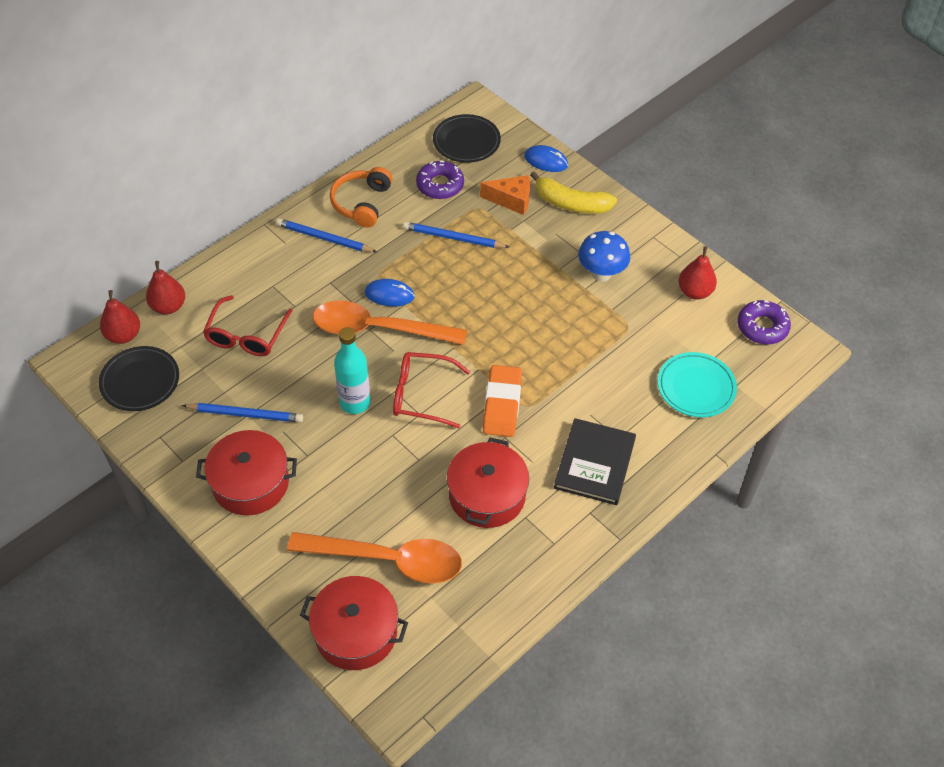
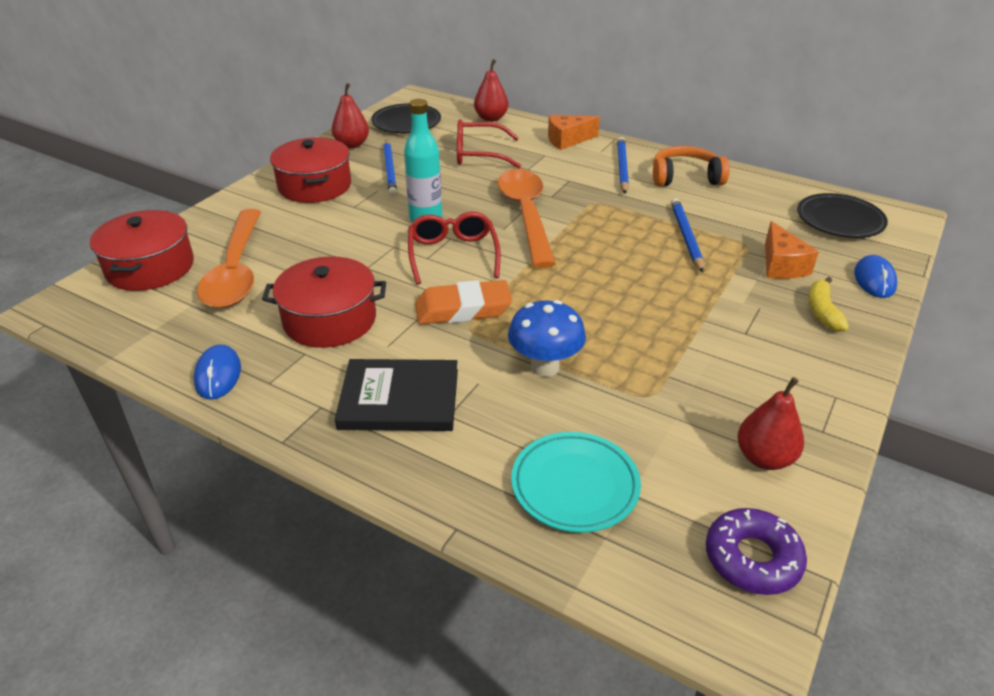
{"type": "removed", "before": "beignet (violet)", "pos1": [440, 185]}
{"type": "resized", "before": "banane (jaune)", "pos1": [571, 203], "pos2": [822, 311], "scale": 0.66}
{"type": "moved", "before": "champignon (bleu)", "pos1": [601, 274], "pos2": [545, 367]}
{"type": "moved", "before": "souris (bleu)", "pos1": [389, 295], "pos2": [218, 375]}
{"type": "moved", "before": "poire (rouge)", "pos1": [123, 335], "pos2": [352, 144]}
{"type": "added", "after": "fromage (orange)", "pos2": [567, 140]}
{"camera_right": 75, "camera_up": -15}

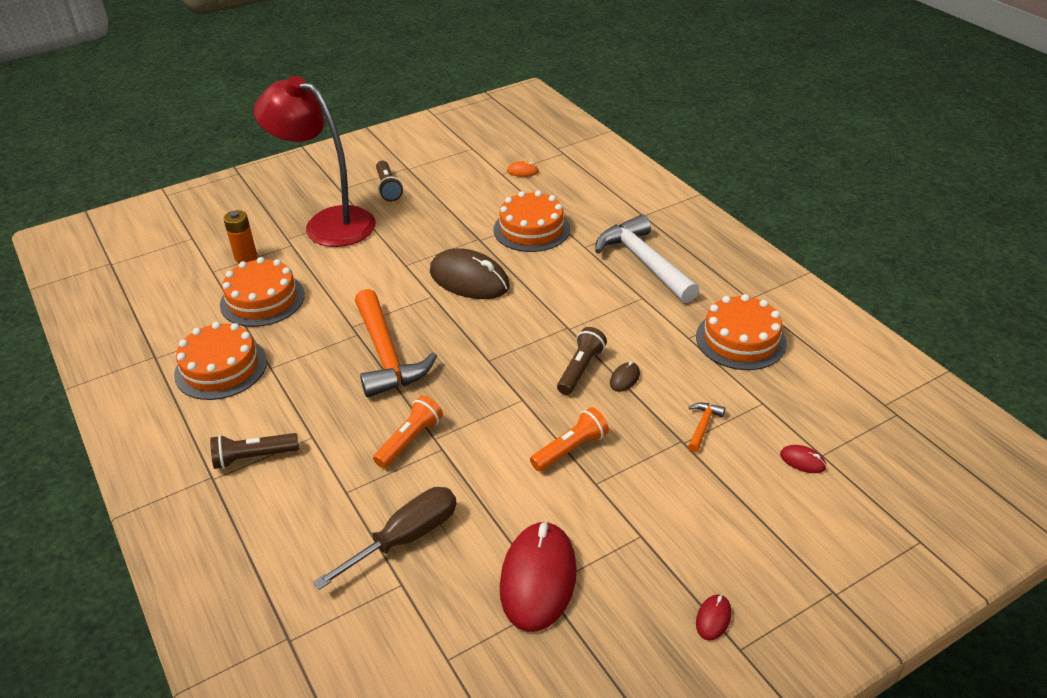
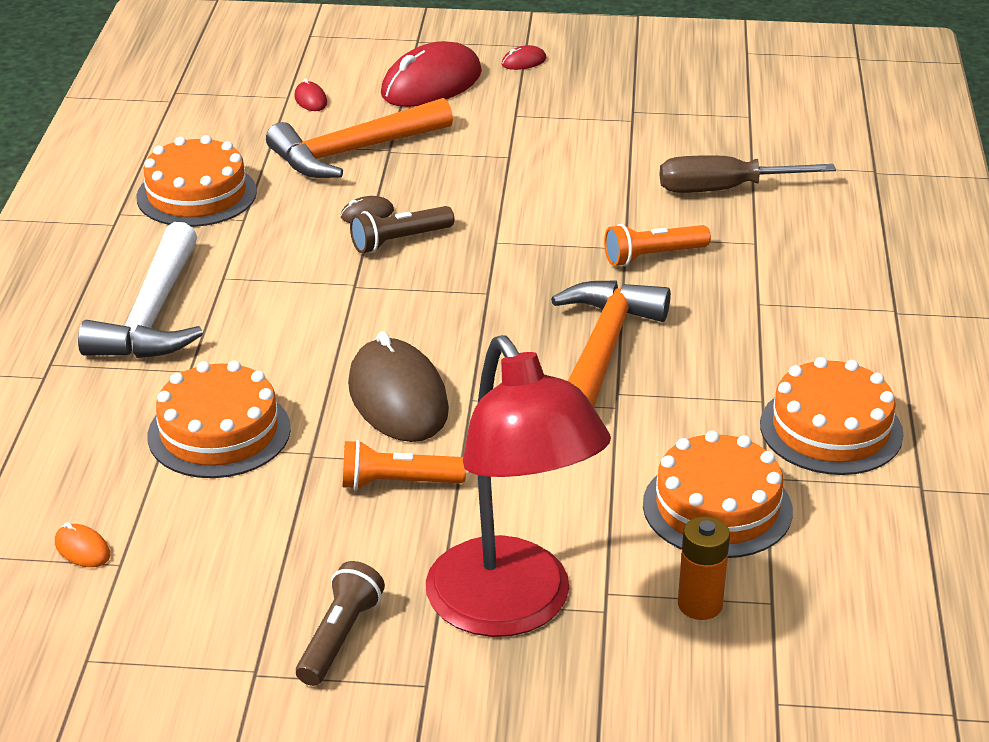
{"type": "resized", "before": "marteau (orange)", "pos1": [703, 426], "pos2": [353, 152], "scale": 2.41}
{"type": "moved", "before": "lampe de poche (orange)", "pos1": [570, 449], "pos2": [398, 483]}
{"type": "removed", "before": "lampe de poche (marron)", "pos1": [253, 457]}
{"type": "moved", "before": "souris (rouge)", "pos1": [538, 579], "pos2": [431, 84]}
{"camera_right": -145, "camera_up": -5}

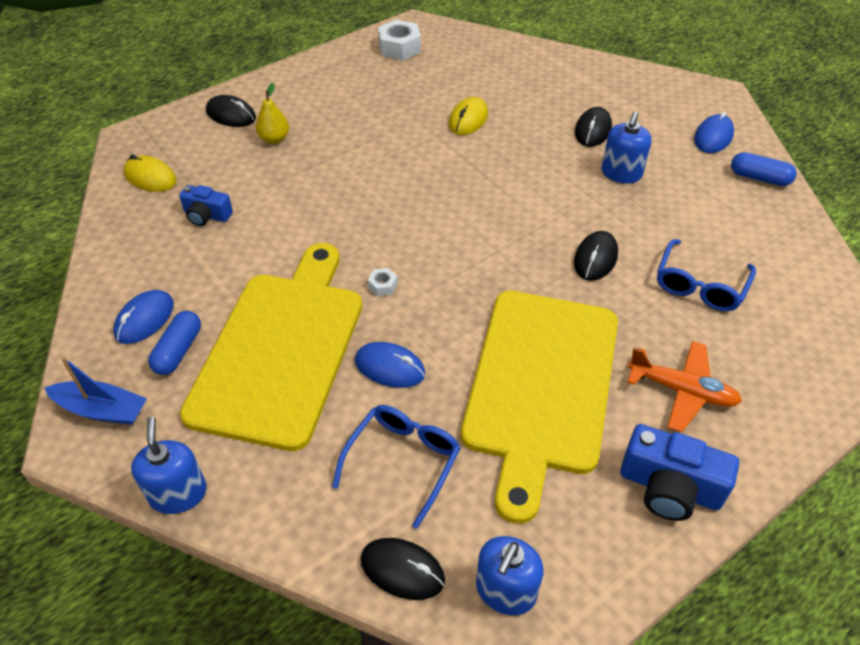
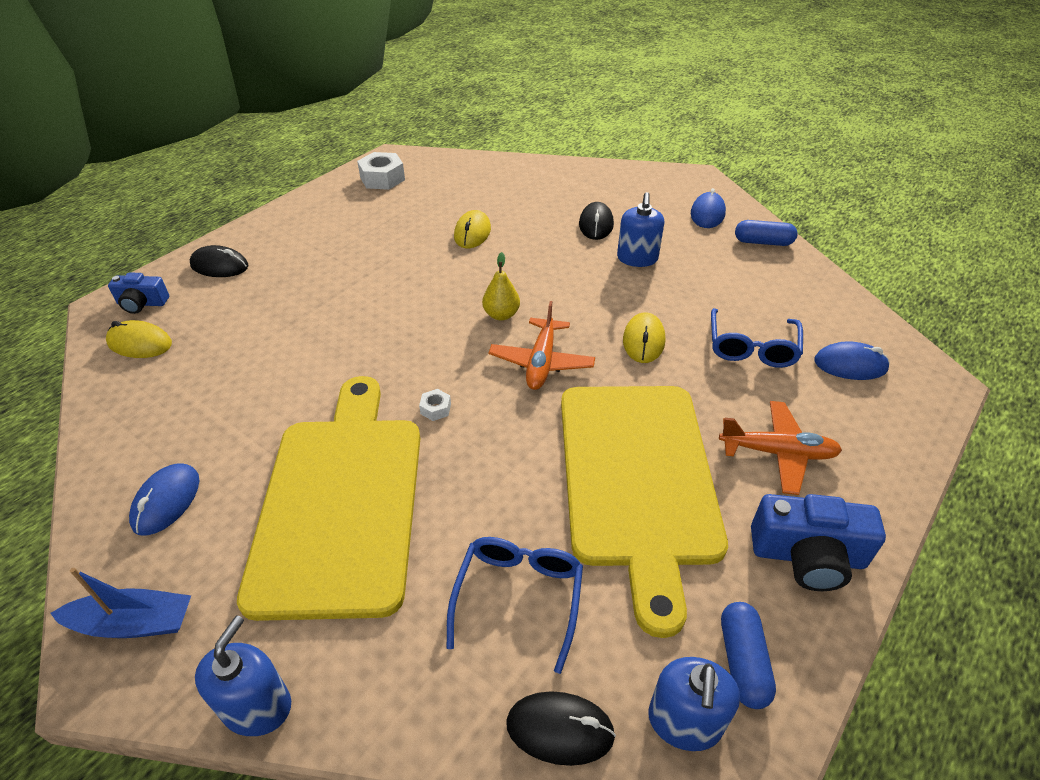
{"type": "moved", "before": "poire (jaune)", "pos1": [274, 139], "pos2": [501, 315]}
{"type": "moved", "before": "appareil photo (bleu)", "pos1": [207, 215], "pos2": [142, 303]}
{"type": "recoloured", "before": "souris (noir)", "after": "souris (jaune)", "pos1": [595, 258], "pos2": [643, 341]}
{"type": "moved", "before": "gélule (bleu)", "pos1": [178, 350], "pos2": [742, 661]}
{"type": "moved", "before": "souris (bleu)", "pos1": [390, 367], "pos2": [850, 365]}
{"type": "turned", "before": "distributeur de savon (bleu)", "pos1": [178, 493], "pos2": [257, 706], "turn": 45}
{"type": "added", "after": "avion (orange)", "pos2": [541, 362]}
{"camera_right": -15, "camera_up": -5}

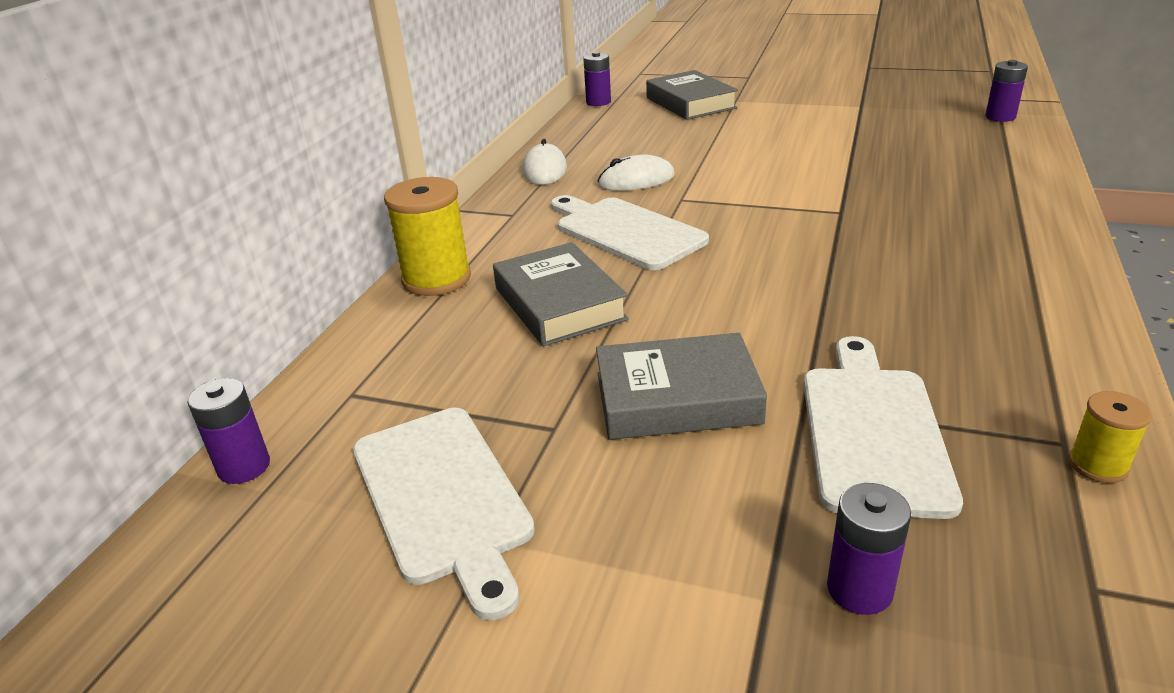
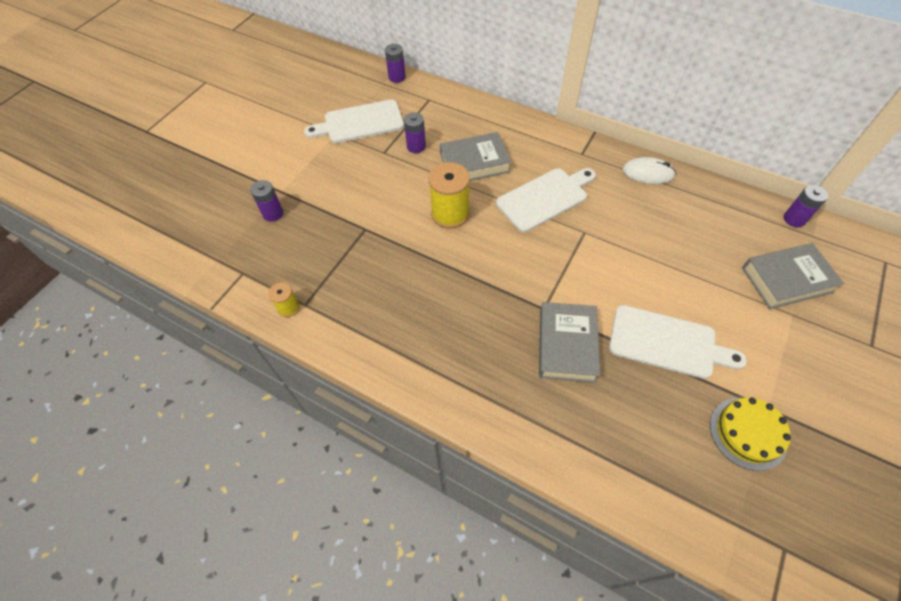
{"type": "moved", "before": "pile (violet)", "pos1": [1000, 117], "pos2": [416, 146]}
{"type": "removed", "before": "souris (blanc)", "pos1": [636, 180]}
{"type": "moved", "before": "bobine (jaune)", "pos1": [436, 279], "pos2": [450, 214]}
{"type": "moved", "before": "livre (gris)", "pos1": [677, 398], "pos2": [567, 345]}
{"type": "moved", "before": "planche à découper (blanc)", "pos1": [872, 431], "pos2": [667, 342]}
{"type": "added", "after": "gâteau (jaune)", "pos2": [748, 433]}
{"camera_right": 100, "camera_up": 25}

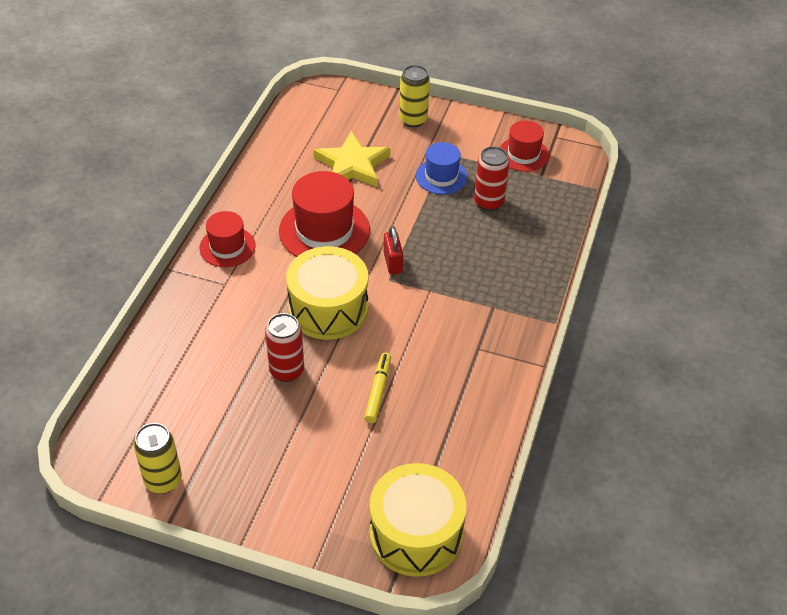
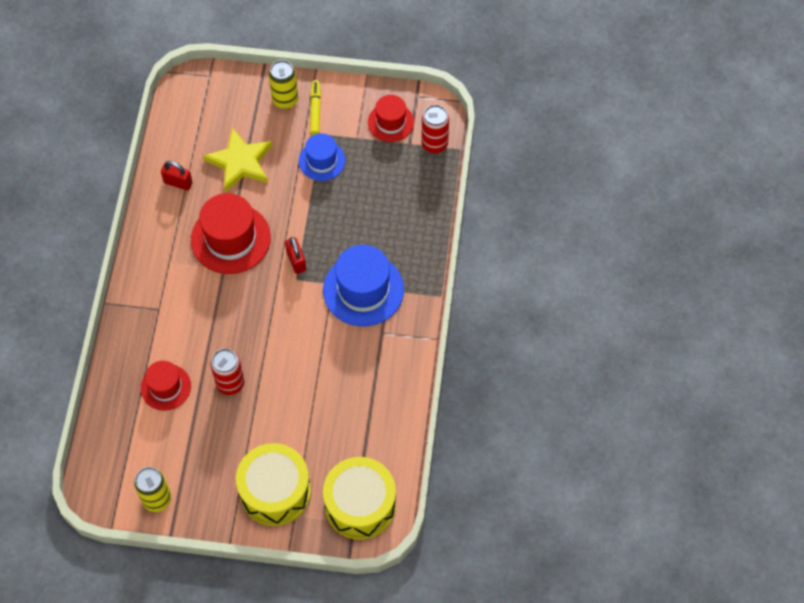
{"type": "moved", "before": "canette (rouge)", "pos1": [488, 202], "pos2": [434, 144]}
{"type": "moved", "before": "chapeau (rouge)", "pos1": [227, 247], "pos2": [165, 387]}
{"type": "moved", "before": "tambour (jaune)", "pos1": [328, 308], "pos2": [275, 491]}
{"type": "moved", "before": "feutre (jaune)", "pos1": [378, 391], "pos2": [315, 111]}
{"type": "added", "after": "cadenas (rouge)", "pos2": [178, 183]}
{"type": "added", "after": "chapeau (bleu)", "pos2": [363, 290]}
{"camera_right": -10, "camera_up": 15}

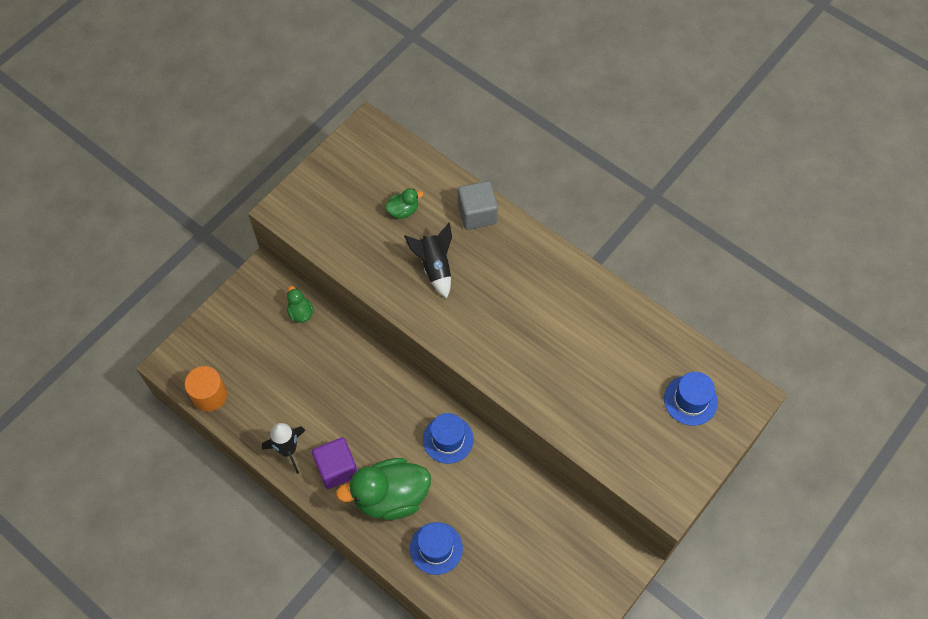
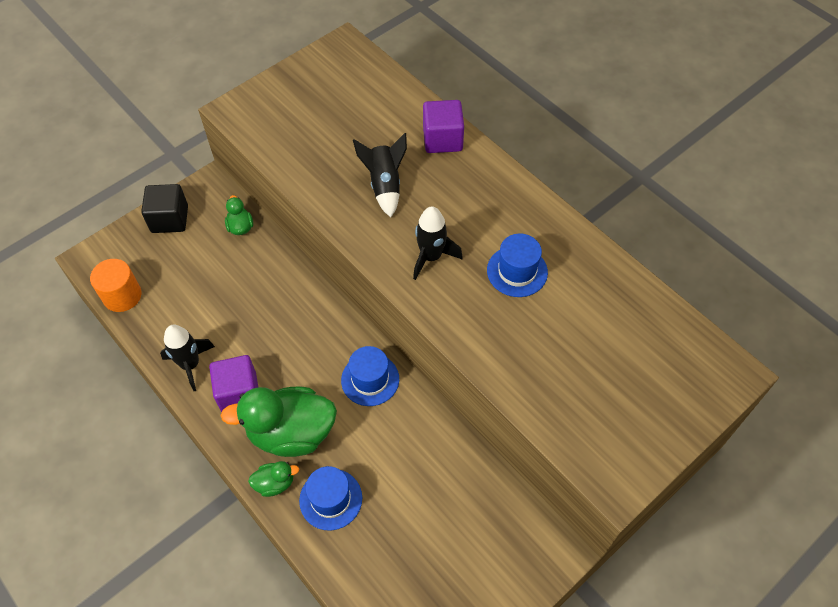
{"type": "recoloured", "before": "cube (gris)", "after": "cube (violet)", "pos1": [477, 214], "pos2": [442, 139]}
{"type": "moved", "before": "canard (vert)", "pos1": [403, 211], "pos2": [275, 483]}
{"type": "moved", "before": "chapeau (bleu)", "pos1": [690, 400], "pos2": [517, 271]}
{"type": "added", "after": "cube (noir)", "pos2": [170, 219]}
{"type": "added", "after": "fusée (noir)", "pos2": [431, 257]}
{"camera_right": 10, "camera_up": -5}

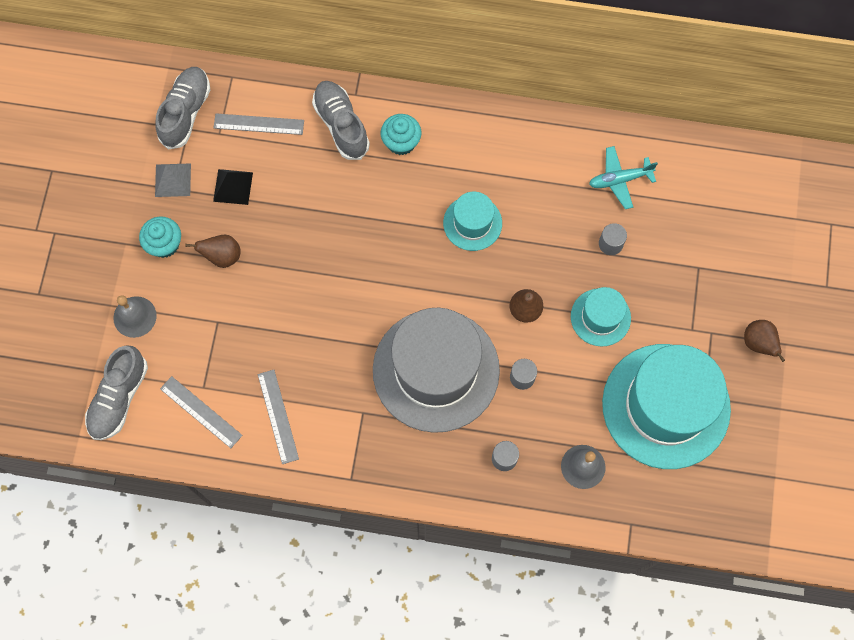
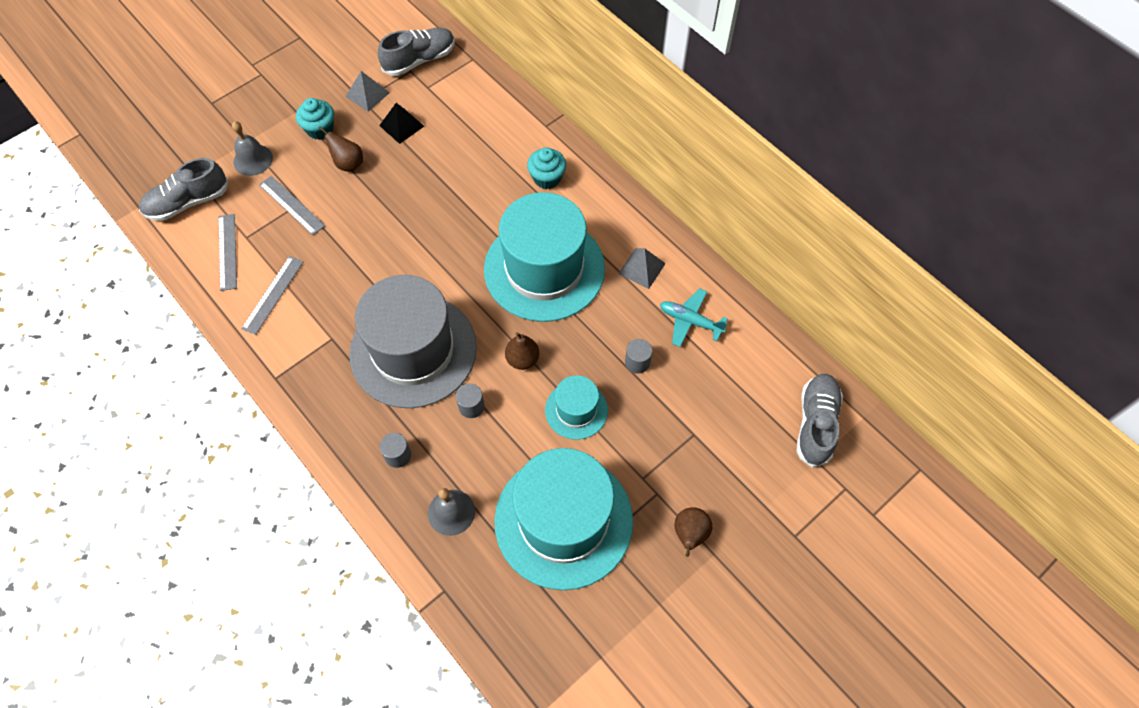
{"type": "moved", "before": "chaussure (gris)", "pos1": [341, 125], "pos2": [815, 424]}
{"type": "moved", "before": "règle (gris)", "pos1": [259, 124], "pos2": [292, 205]}
{"type": "resized", "before": "chapeau (turquoise)", "pos1": [472, 223], "pos2": [544, 269], "scale": 2.08}
{"type": "added", "after": "pyramide (gris)", "pos2": [641, 268]}
{"camera_right": 40, "camera_up": -10}

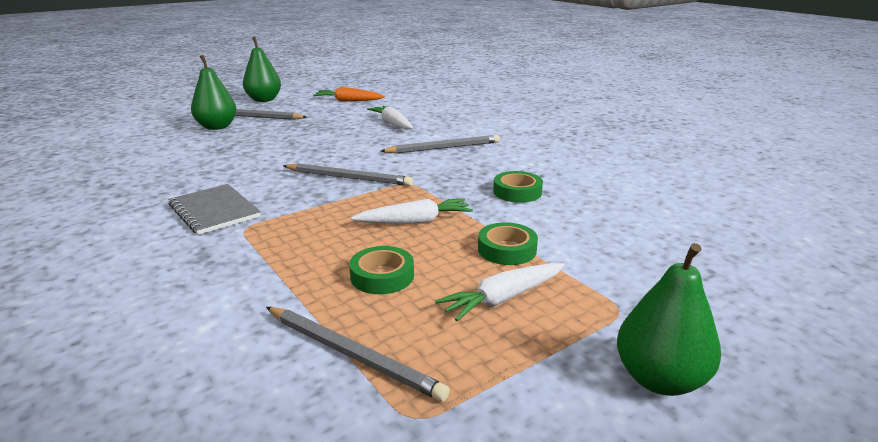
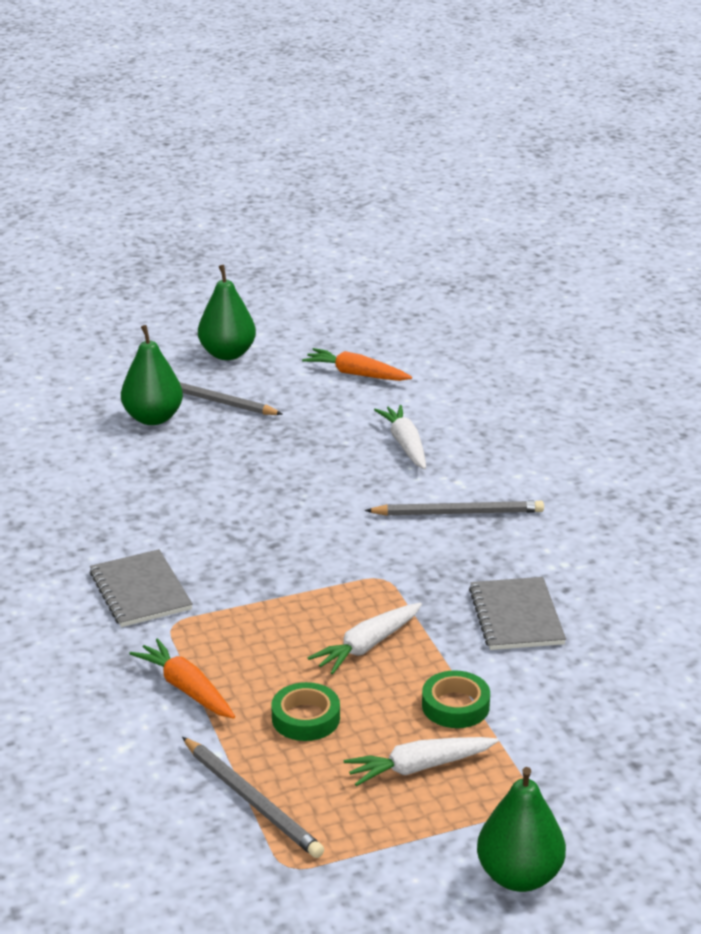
{"type": "removed", "before": "crayon (gris)", "pos1": [349, 178]}
{"type": "replaced", "before": "ruban adhésif (vert)", "after": "carnet (gris)", "pos1": [517, 192], "pos2": [516, 616]}
{"type": "turned", "before": "carotte (blanc)", "pos1": [414, 221], "pos2": [367, 646], "turn": 135}
{"type": "added", "after": "carotte (orange)", "pos2": [186, 689]}
{"camera_right": 15, "camera_up": 5}

